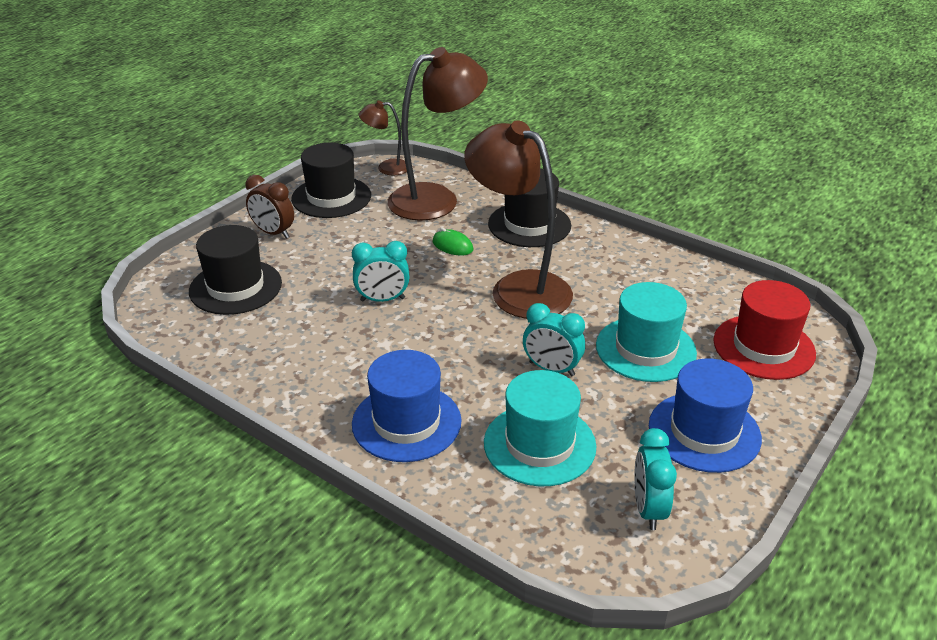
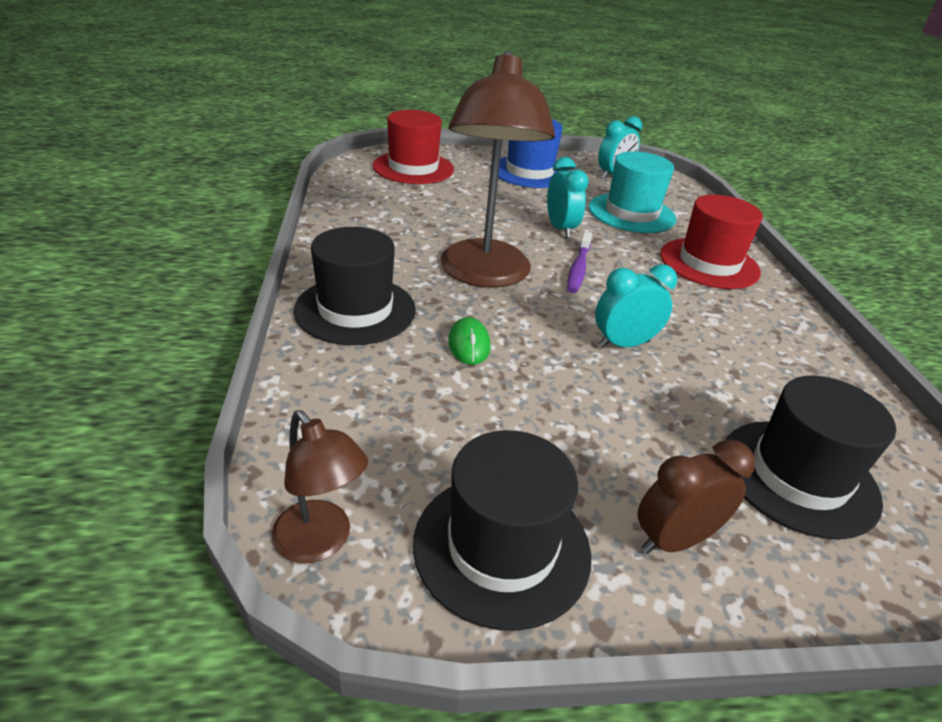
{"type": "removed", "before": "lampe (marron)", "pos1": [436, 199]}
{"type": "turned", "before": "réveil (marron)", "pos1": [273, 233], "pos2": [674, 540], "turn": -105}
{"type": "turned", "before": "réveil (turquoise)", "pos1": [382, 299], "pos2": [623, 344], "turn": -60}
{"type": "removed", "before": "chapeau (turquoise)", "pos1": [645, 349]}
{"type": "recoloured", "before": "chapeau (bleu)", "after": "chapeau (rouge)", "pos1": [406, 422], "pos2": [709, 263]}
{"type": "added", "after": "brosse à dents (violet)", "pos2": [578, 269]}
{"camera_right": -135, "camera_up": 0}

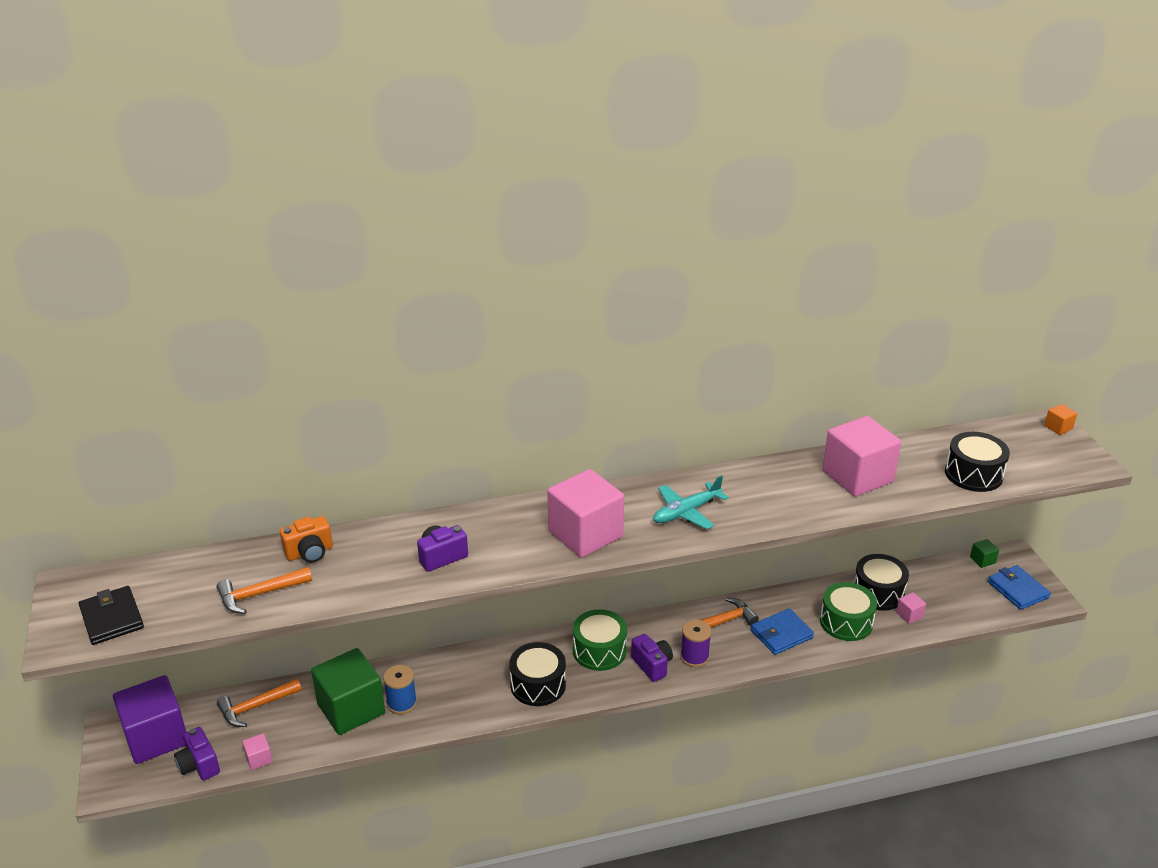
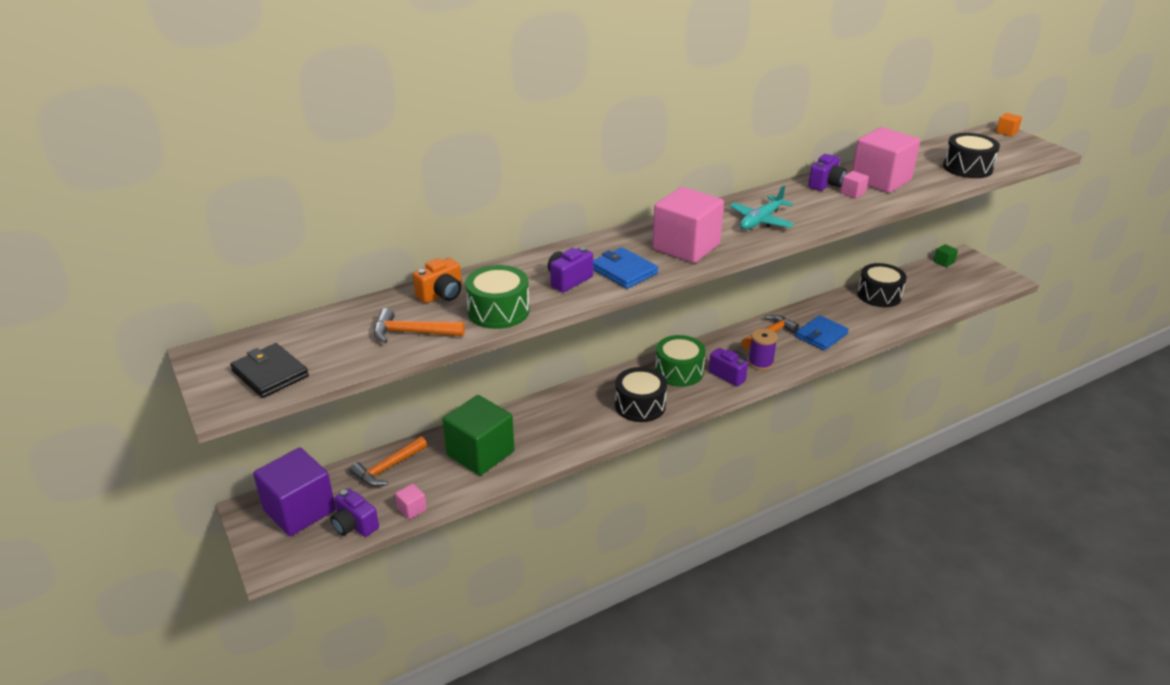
{"type": "moved", "before": "portefeuille (bleu)", "pos1": [1017, 590], "pos2": [624, 271]}
{"type": "turned", "before": "marteau (orange)", "pos1": [259, 594], "pos2": [412, 333], "turn": 45}
{"type": "moved", "before": "tambour (vert)", "pos1": [846, 622], "pos2": [498, 311]}
{"type": "moved", "before": "cube (rose)", "pos1": [909, 615], "pos2": [852, 193]}
{"type": "removed", "before": "bobine (bleu)", "pos1": [401, 703]}
{"type": "added", "after": "appareil photo (violet)", "pos2": [826, 184]}
{"camera_right": -15, "camera_up": 0}

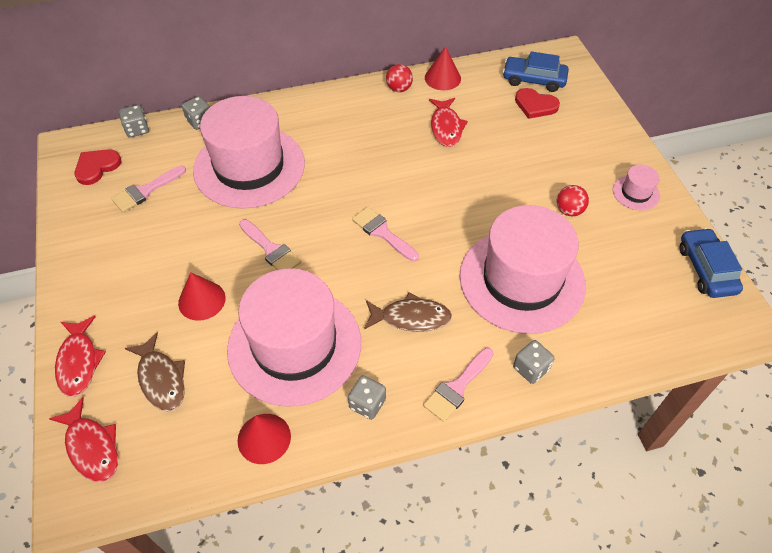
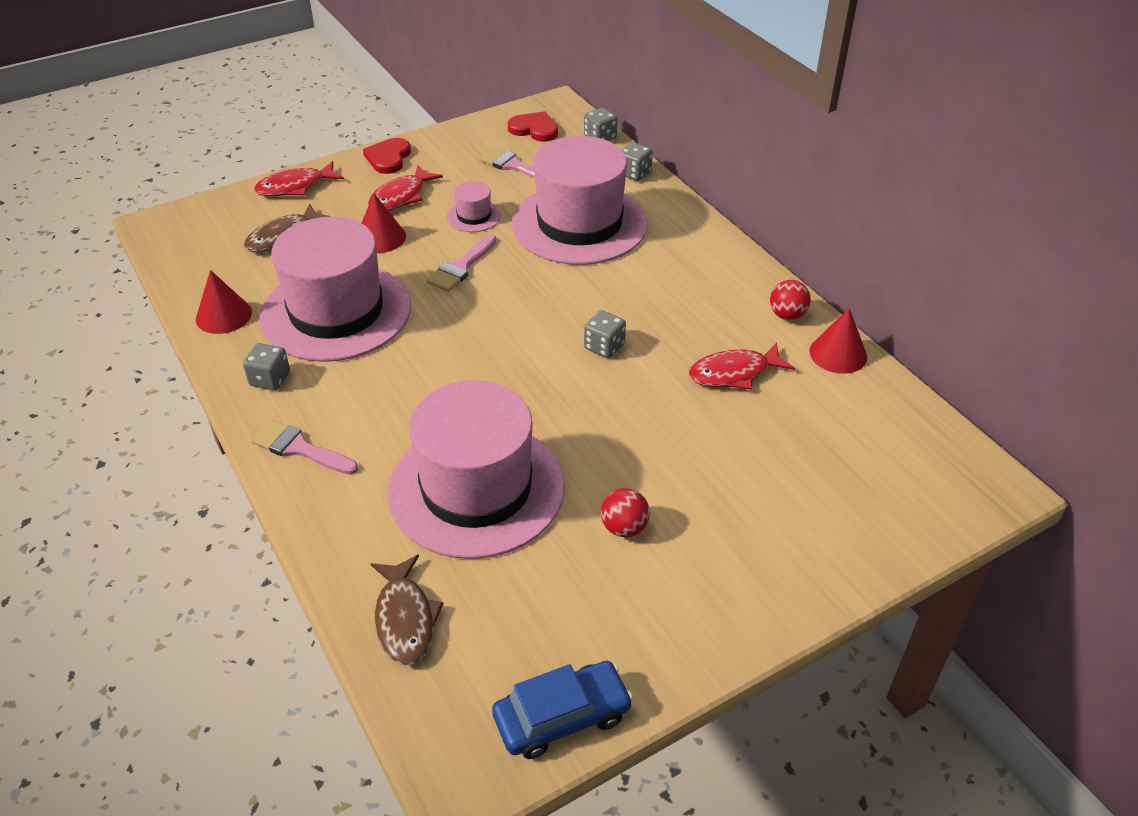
{"type": "removed", "before": "voiture (bleu)", "pos1": [534, 80]}
{"type": "moved", "before": "cœur (rouge)", "pos1": [535, 105], "pos2": [388, 158]}
{"type": "moved", "before": "chapeau (rose)", "pos1": [636, 193], "pos2": [474, 216]}
{"type": "removed", "before": "pinceau (rose)", "pos1": [382, 232]}
{"type": "moved", "before": "poisson (marron)", "pos1": [411, 317], "pos2": [405, 619]}
{"type": "moved", "before": "dé (gris)", "pos1": [530, 368], "pos2": [604, 346]}
{"type": "moved", "before": "poisson (rouge)", "pos1": [92, 447], "pos2": [400, 197]}
{"camera_right": 75, "camera_up": -10}

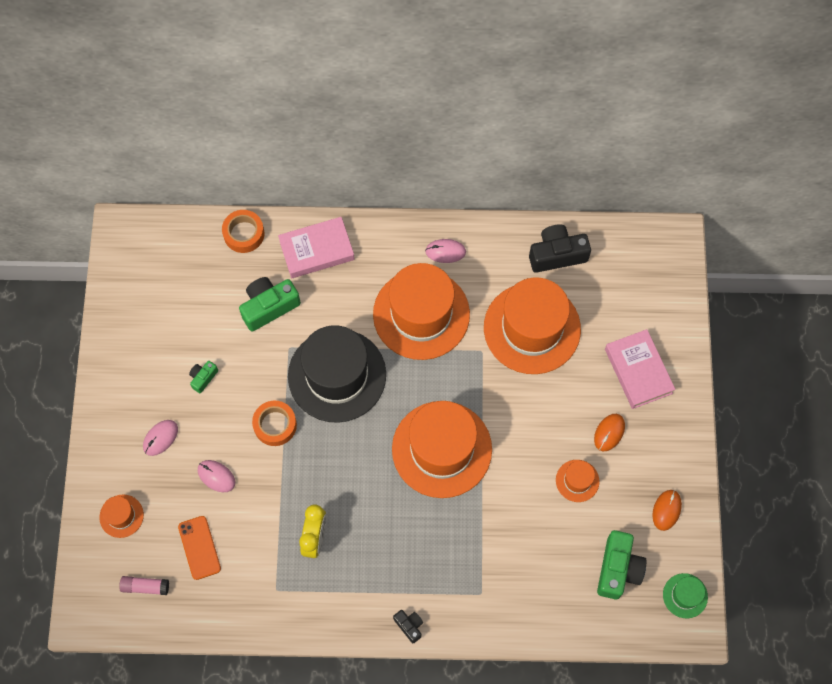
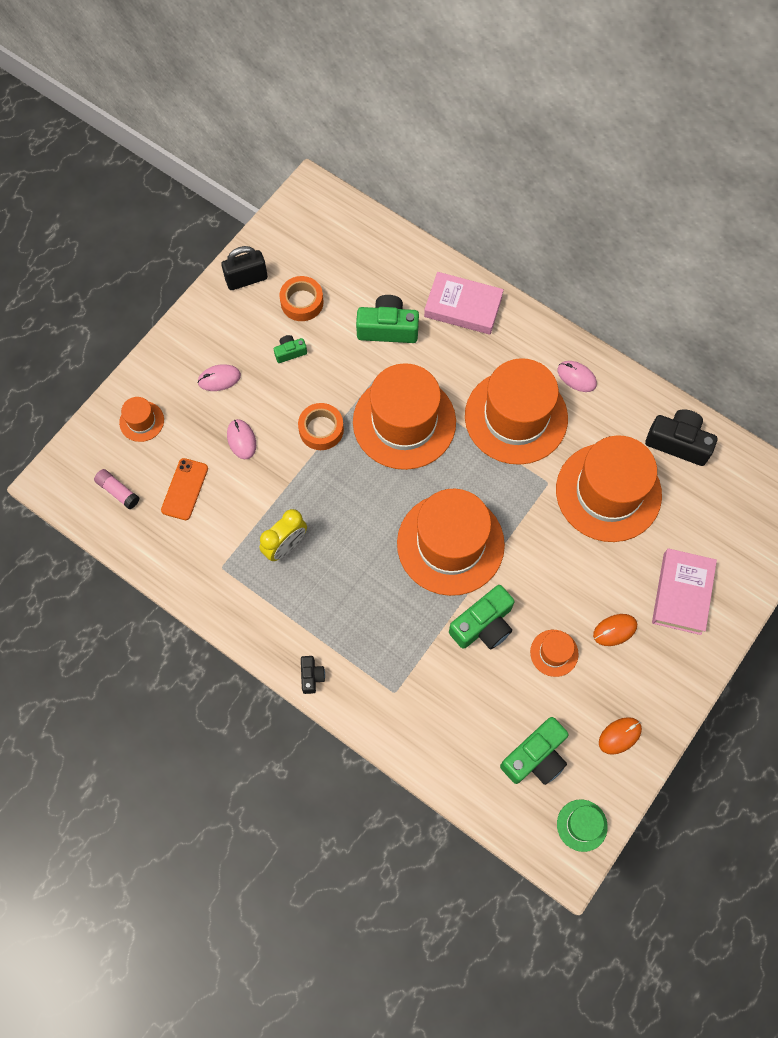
{"type": "moved", "before": "ruban adhésif (orange)", "pos1": [244, 234], "pos2": [302, 302]}
{"type": "recoloured", "before": "chapeau (noir)", "after": "chapeau (orange)", "pos1": [337, 375], "pos2": [404, 422]}
{"type": "added", "after": "cadenas (noir)", "pos2": [246, 279]}
{"type": "added", "after": "appareil photo (vert)", "pos2": [483, 625]}
{"camera_right": 35, "camera_up": 0}

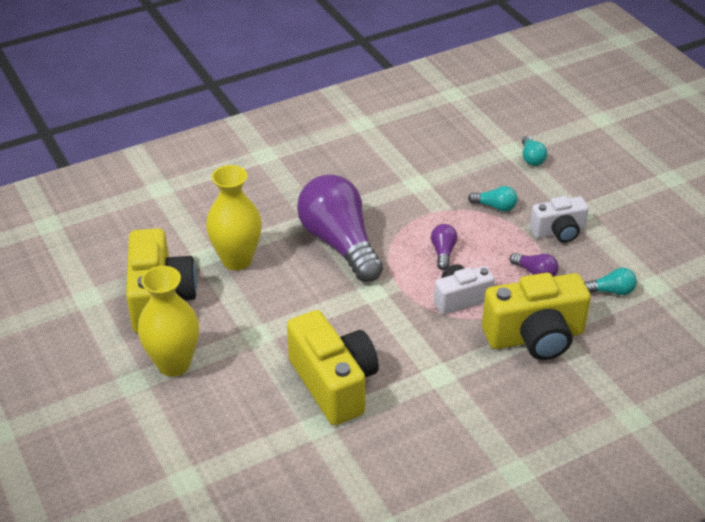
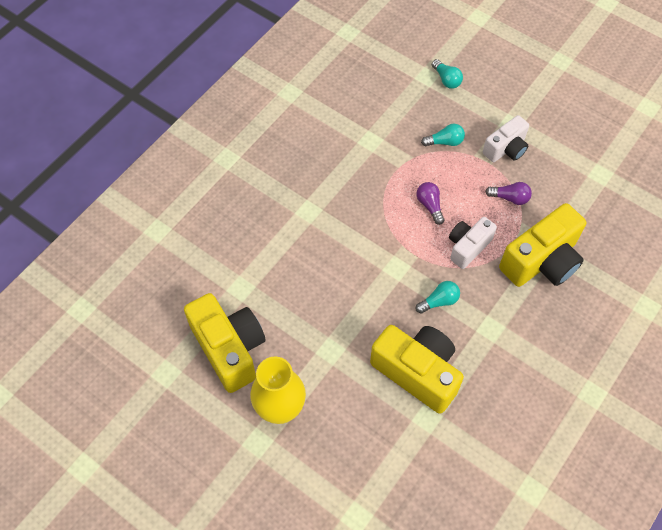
{"type": "removed", "before": "vase (jaune)", "pos1": [237, 260]}
{"type": "removed", "before": "ampoule (violet)", "pos1": [339, 243]}
{"type": "moved", "before": "ampoule (turquoise)", "pos1": [611, 291], "pos2": [439, 301]}
{"camera_right": -25, "camera_up": 20}

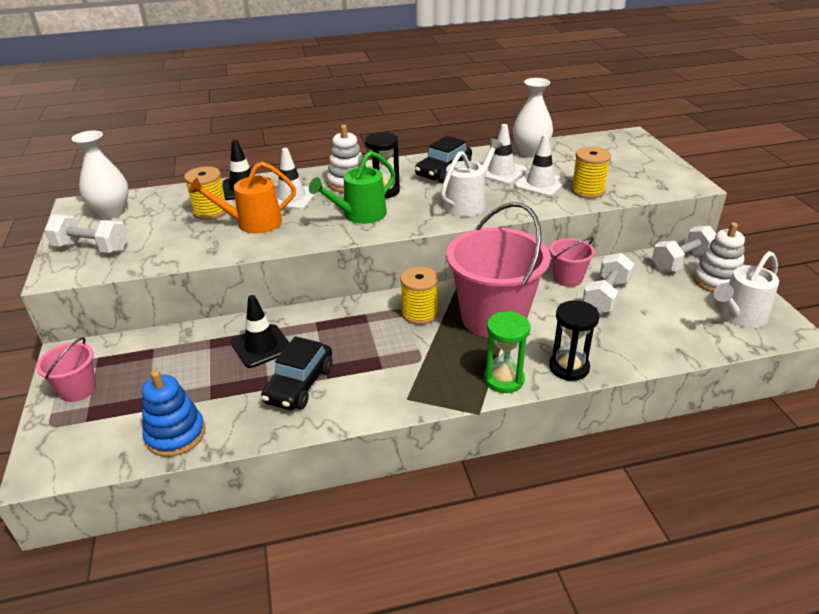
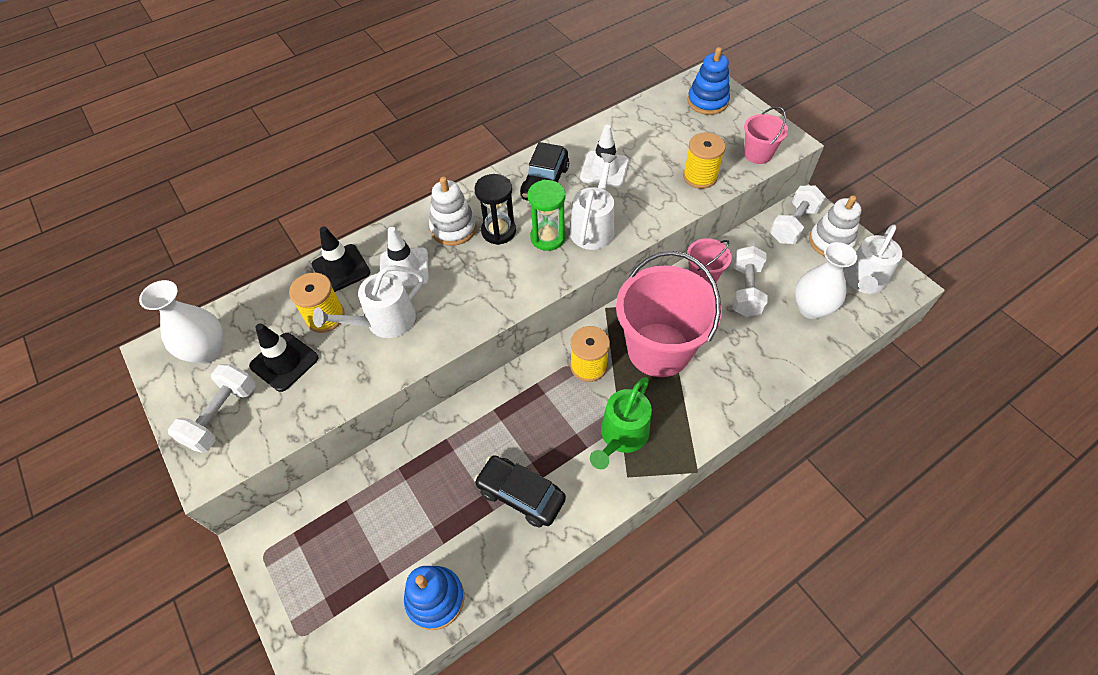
{"type": "moved", "before": "vase (blanc)", "pos1": [530, 152], "pos2": [811, 308]}
{"type": "removed", "before": "cône de chantier (blanc)", "pos1": [540, 184]}
{"type": "moved", "before": "arrosoir (vert)", "pos1": [360, 215], "pos2": [622, 436]}
{"type": "recoloured", "before": "arrosoir (orange)", "after": "arrosoir (blanc)", "pos1": [253, 223], "pos2": [385, 321]}
{"type": "turned", "before": "haltère (blanc)", "pos1": [91, 248], "pos2": [222, 416], "turn": -60}
{"type": "moved", "before": "cône de chantier (noir)", "pos1": [261, 346], "pos2": [284, 362]}
{"type": "removed", "before": "sablier (noir)", "pos1": [569, 367]}
{"type": "moved", "before": "sablier (vert)", "pos1": [504, 379], "pos2": [548, 237]}
{"type": "turned", "before": "voiture (noir)", "pos1": [299, 384], "pos2": [520, 495], "turn": 120}
{"type": "moved", "before": "seau (rose)", "pos1": [78, 389], "pos2": [758, 154]}
{"type": "added", "after": "jouet à empiler (bleu)", "pos2": [707, 102]}
{"camera_right": -20, "camera_up": 20}

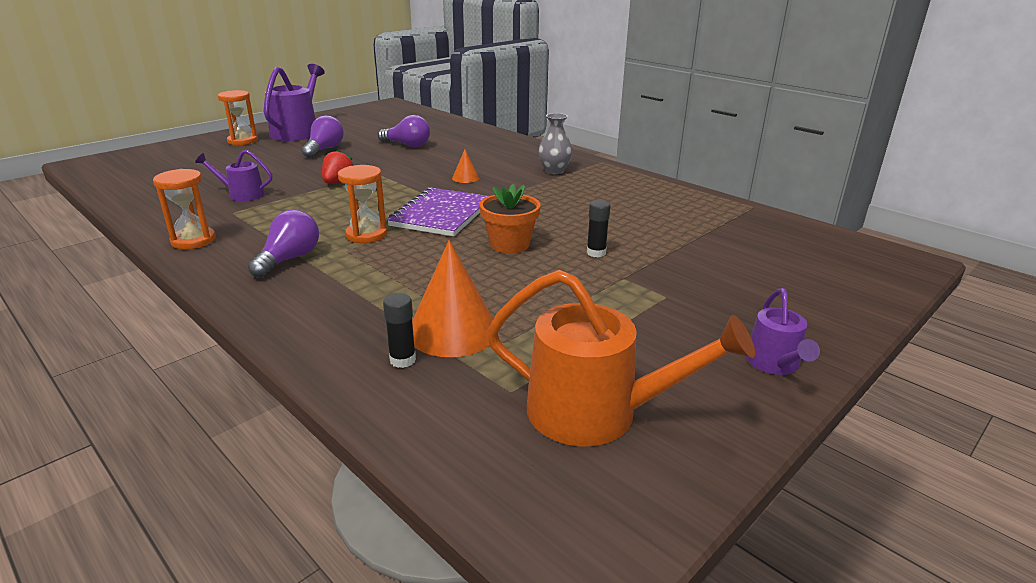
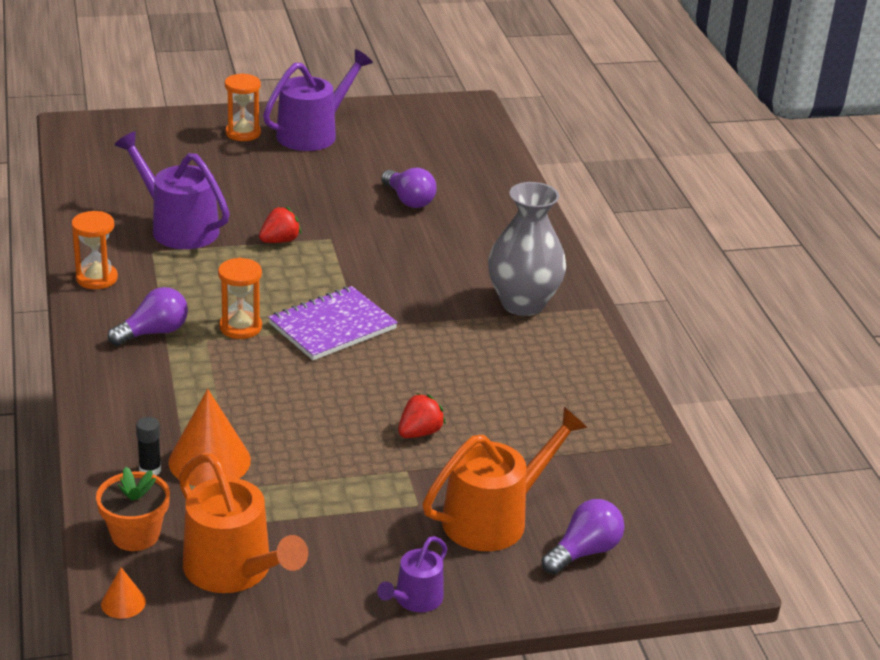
{"type": "resized", "before": "vase (gris)", "pos1": [554, 171], "pos2": [522, 303], "scale": 1.8}
{"type": "moved", "before": "ampoule (violet)", "pos1": [324, 149], "pos2": [584, 552]}
{"type": "moved", "before": "cône (orange)", "pos1": [465, 178], "pos2": [123, 602]}
{"type": "resized", "before": "arrosoir (violet)", "pos1": [242, 194], "pos2": [178, 227], "scale": 1.84}
{"type": "moved", "before": "pot de fleurs (orange)", "pos1": [509, 244], "pos2": [135, 535]}
{"type": "replaced", "before": "bâton de colle (noir)", "after": "fraise (rouge)", "pos1": [596, 253], "pos2": [419, 433]}
{"type": "added", "after": "arrosoir (orange)", "pos2": [494, 518]}
{"camera_right": 30, "camera_up": 5}

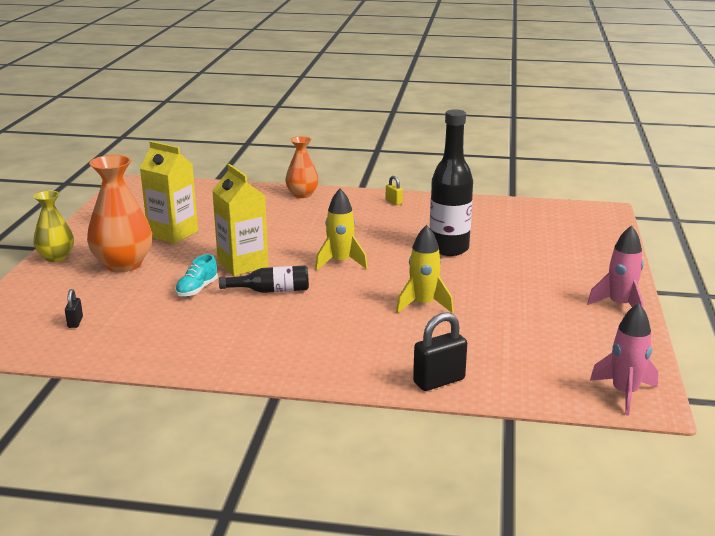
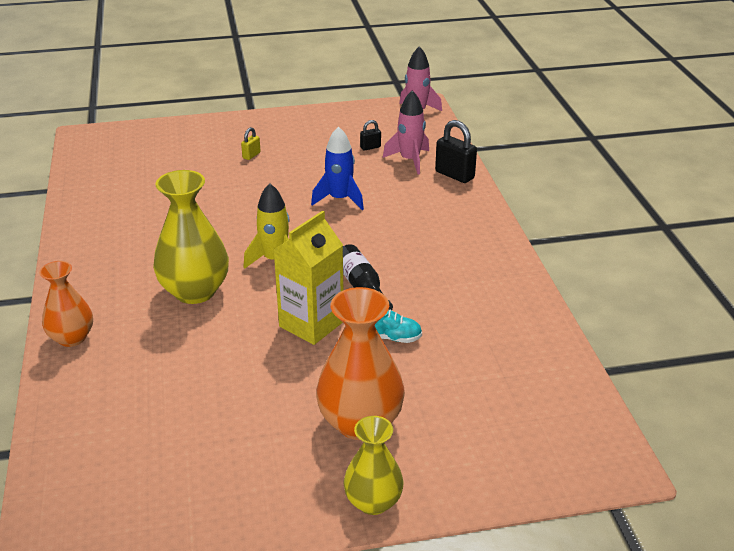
{"type": "removed", "before": "bouteille (noir)", "pos1": [449, 249]}
{"type": "removed", "before": "brique de lait (jaune)", "pos1": [173, 234]}
{"type": "moved", "before": "cadenas (jaune)", "pos1": [393, 202], "pos2": [251, 155]}
{"type": "recoloured", "before": "fusée (jaune)", "after": "fusée (bleu)", "pos1": [423, 305], "pos2": [339, 199]}
{"type": "moved", "before": "fusée (rose)", "pos1": [619, 305], "pos2": [410, 160]}
{"type": "moved", "before": "cadenas (noir)", "pos1": [75, 322], "pos2": [370, 147]}
{"type": "added", "after": "vase (jaune)", "pos2": [195, 291]}
{"camera_right": -110, "camera_up": 10}

